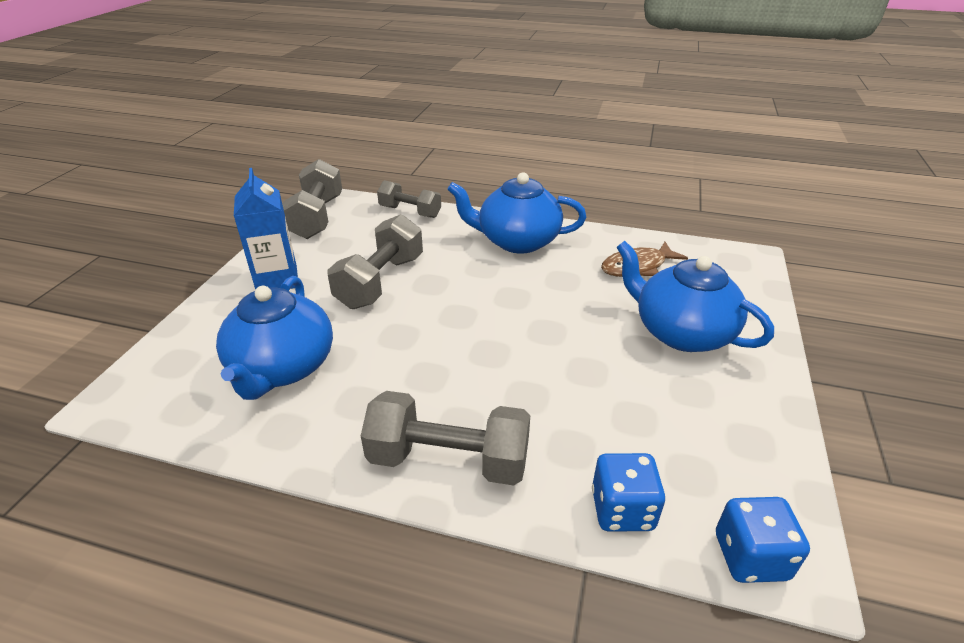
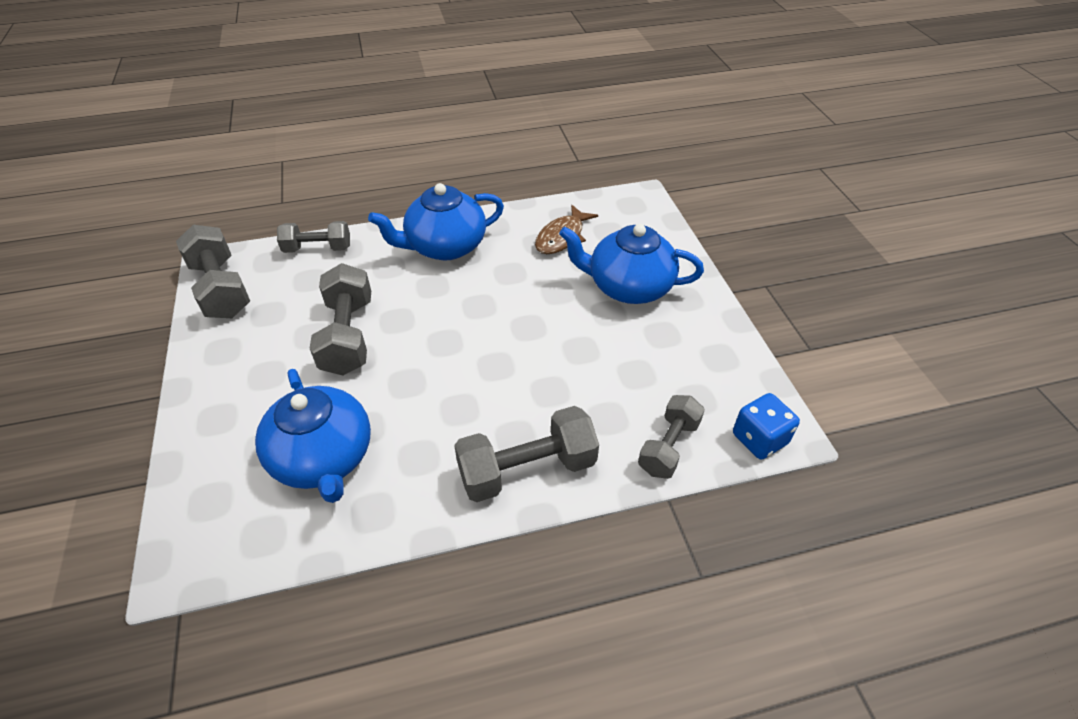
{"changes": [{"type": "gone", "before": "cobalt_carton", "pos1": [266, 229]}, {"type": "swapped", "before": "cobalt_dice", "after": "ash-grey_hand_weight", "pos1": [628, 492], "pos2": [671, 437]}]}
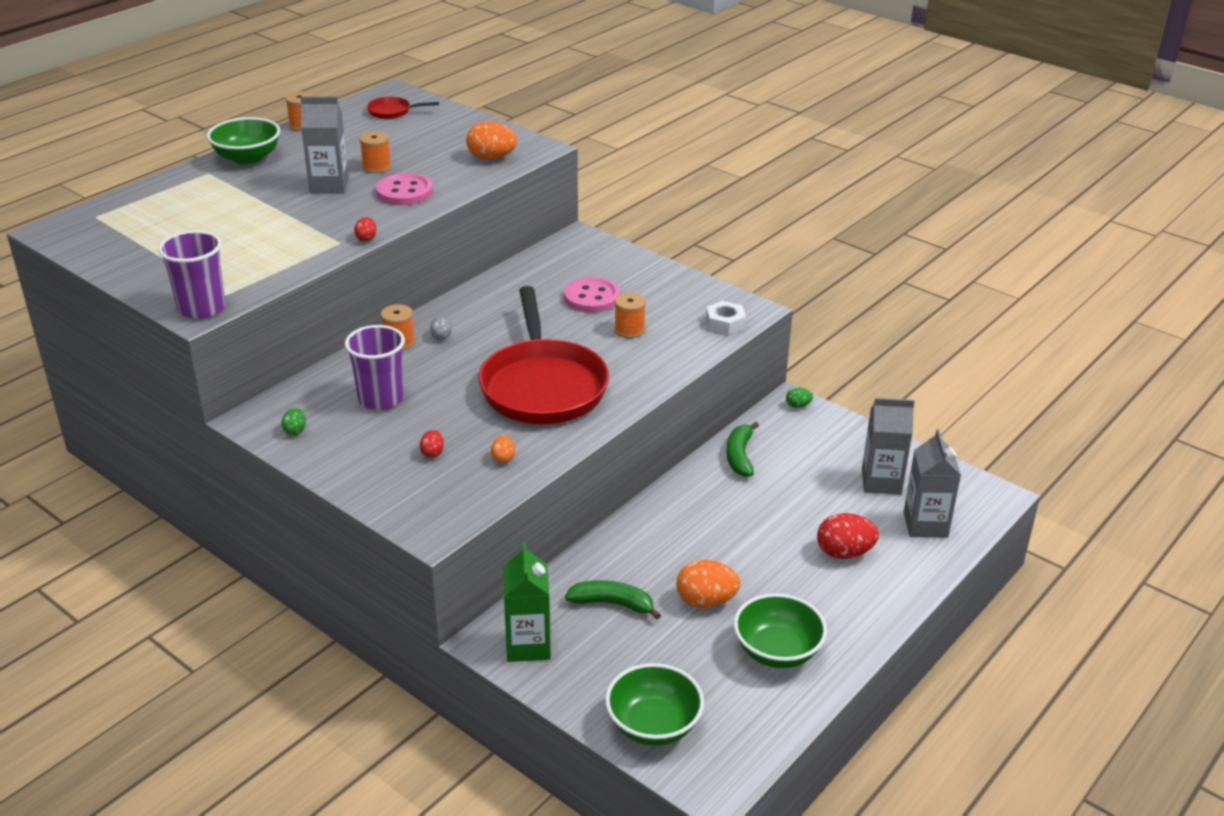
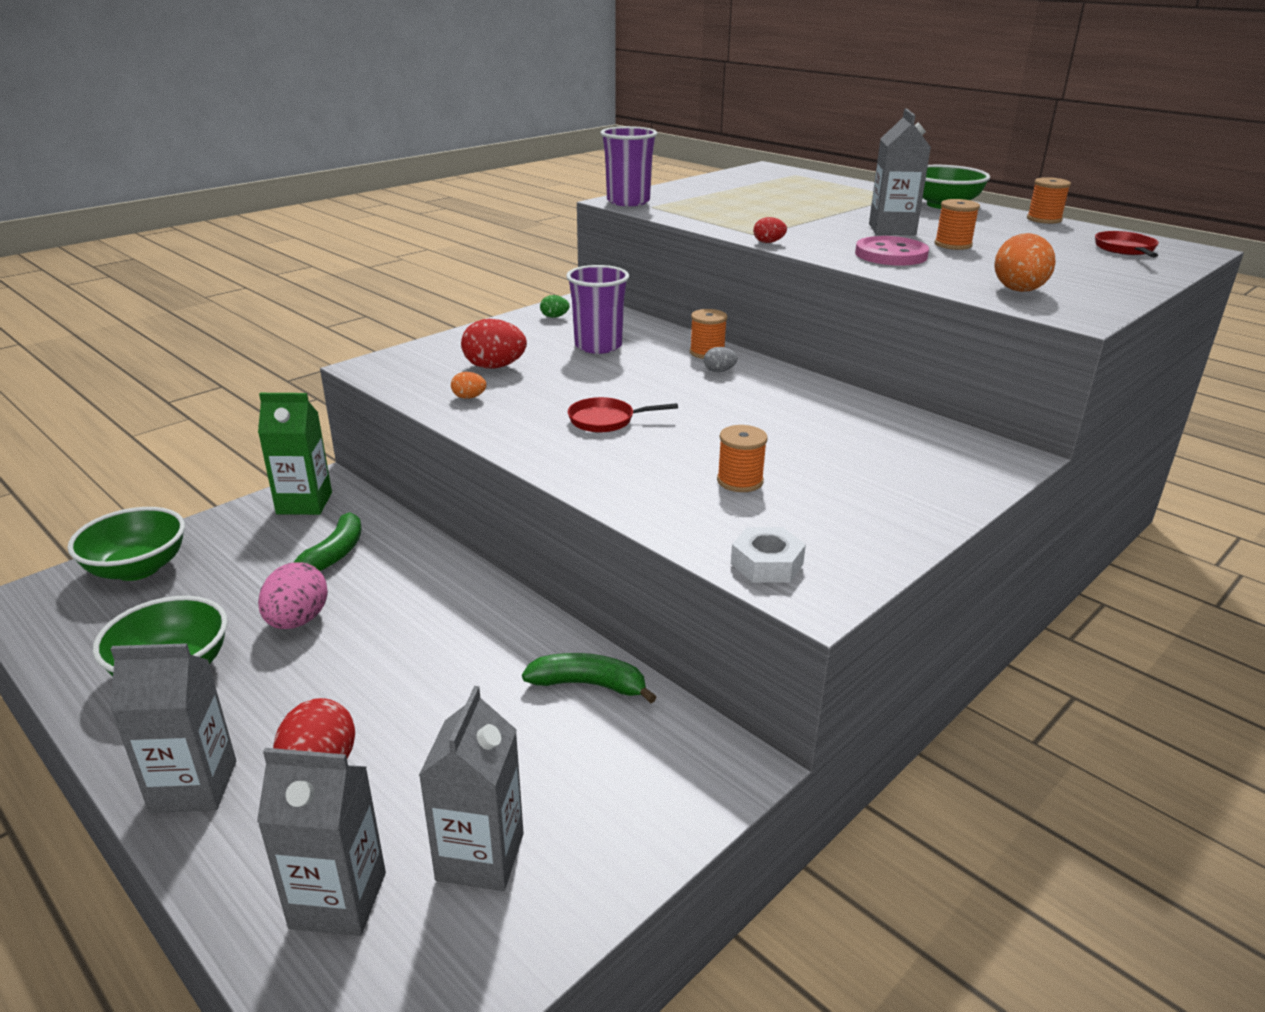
{"changes": [{"type": "gone", "before": "rose-pink_sewing_button", "pos1": [592, 295]}, {"type": "gone", "before": "emerald_egg_shape", "pos1": [799, 398]}, {"type": "new", "after": "ash-grey_carton", "pos2": [173, 728]}, {"type": "repainted", "before": "orange_egg_shape", "after": "rose-pink_egg_shape", "pos1": [708, 584], "pos2": [293, 595]}, {"type": "scaled", "before": "crimson_egg_shape", "pos1": [432, 444], "pos2": [494, 344], "scale": 1.95}, {"type": "scaled", "before": "crimson_skillet", "pos1": [543, 355], "pos2": [623, 415], "scale": 0.4}]}
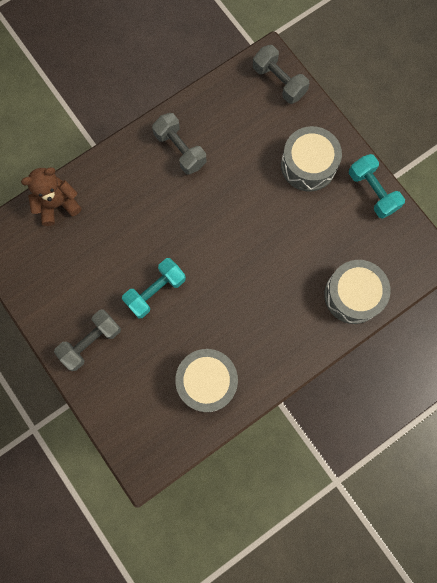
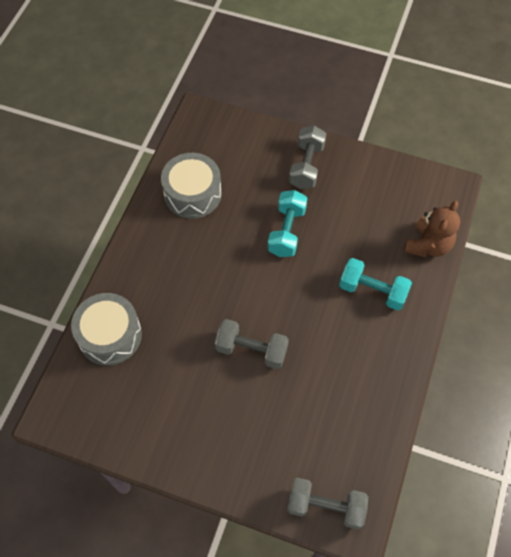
{"changes": [{"type": "gone", "before": "ash-grey_snare_drum", "pos1": [311, 158]}, {"type": "shifted", "before": "ash-grey_hand_weight", "pos1": [179, 144], "pos2": [252, 344]}, {"type": "shifted", "before": "aqua_hand_weight", "pos1": [377, 186], "pos2": [375, 284]}]}
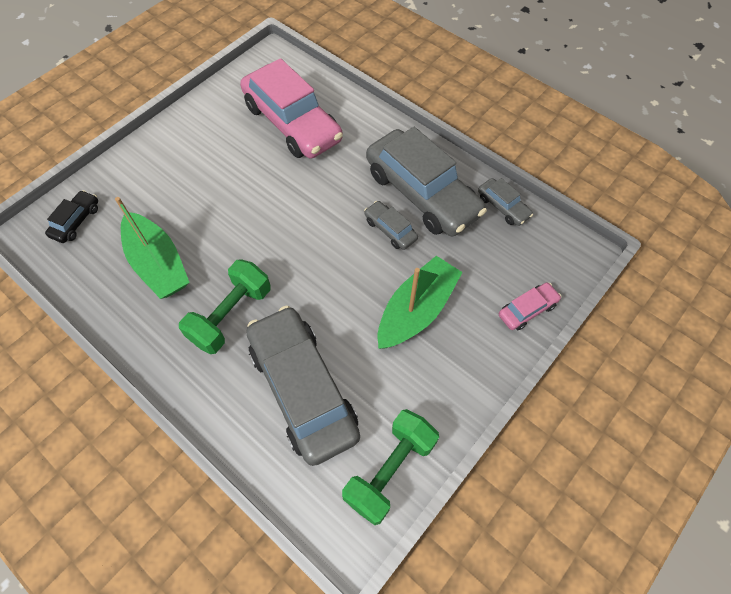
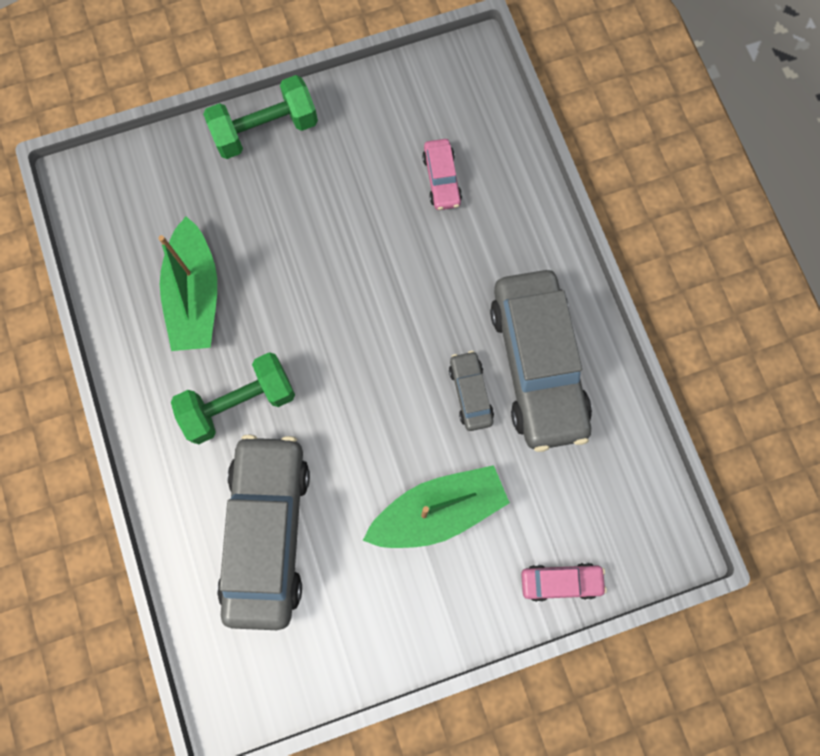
{"changes": [{"type": "gone", "before": "black_automobile", "pos1": [71, 216]}, {"type": "gone", "before": "ash-grey_automobile", "pos1": [505, 202]}, {"type": "shifted", "before": "emerald_hand_weight", "pos1": [390, 467], "pos2": [260, 117]}, {"type": "scaled", "before": "rose-pink_automobile", "pos1": [291, 108], "pos2": [442, 174], "scale": 0.44}]}
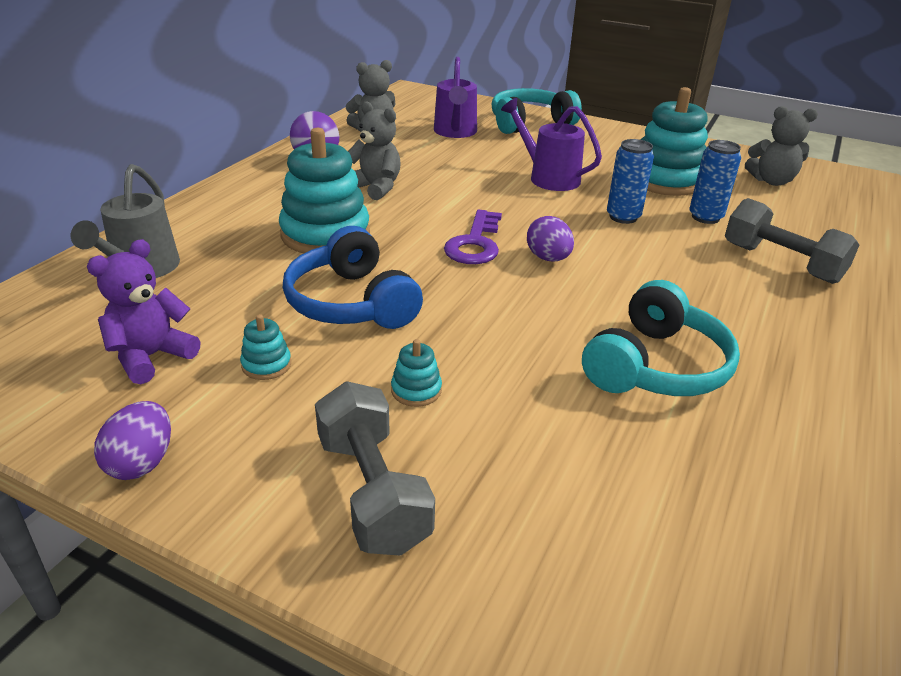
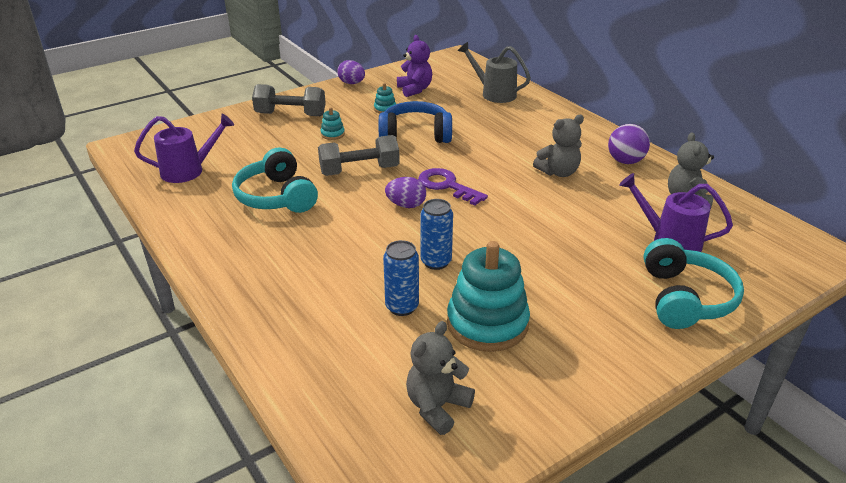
{"changes": [{"type": "gone", "before": "aqua_stacking_rings", "pos1": [324, 190]}, {"type": "shifted", "before": "royal_purple_watering_can", "pos1": [551, 144], "pos2": [184, 148]}, {"type": "shifted", "before": "ash-grey_hand_weight", "pos1": [792, 241], "pos2": [359, 155]}]}
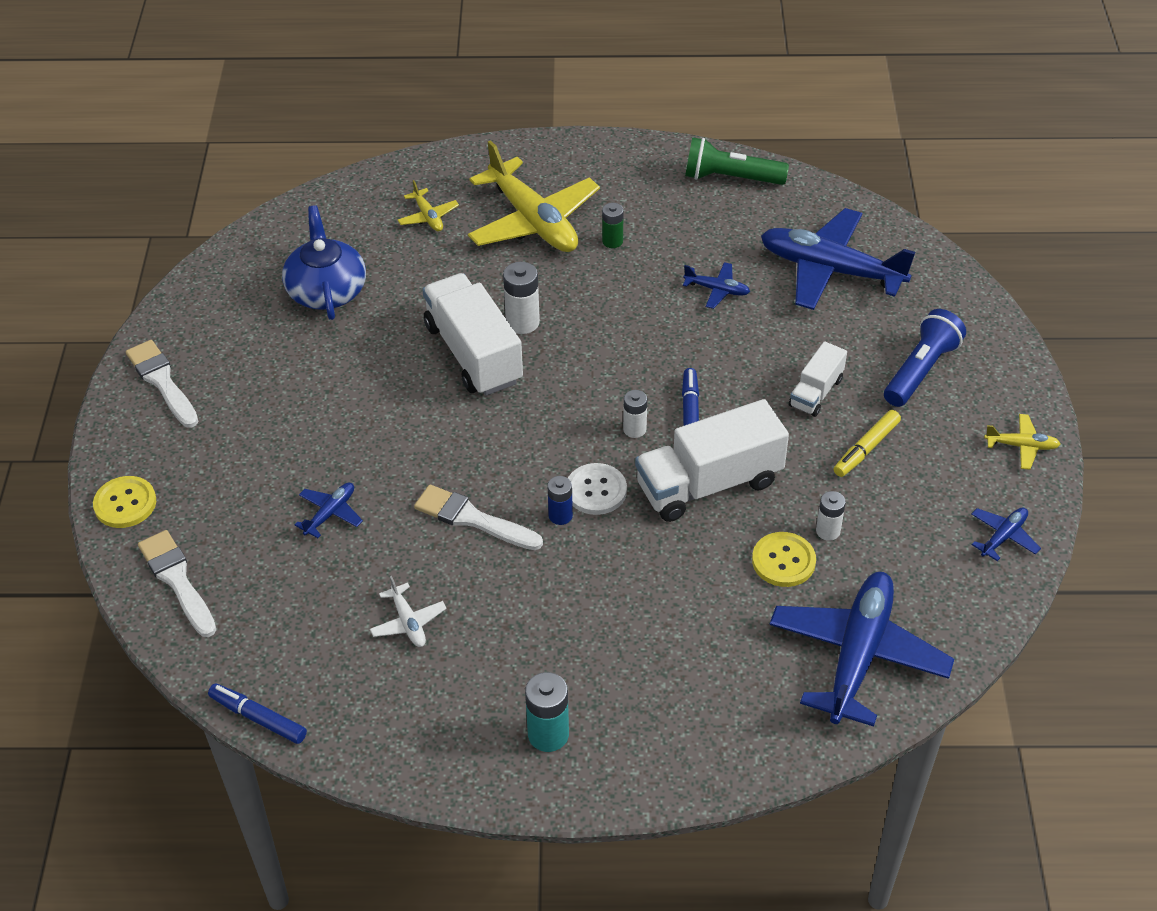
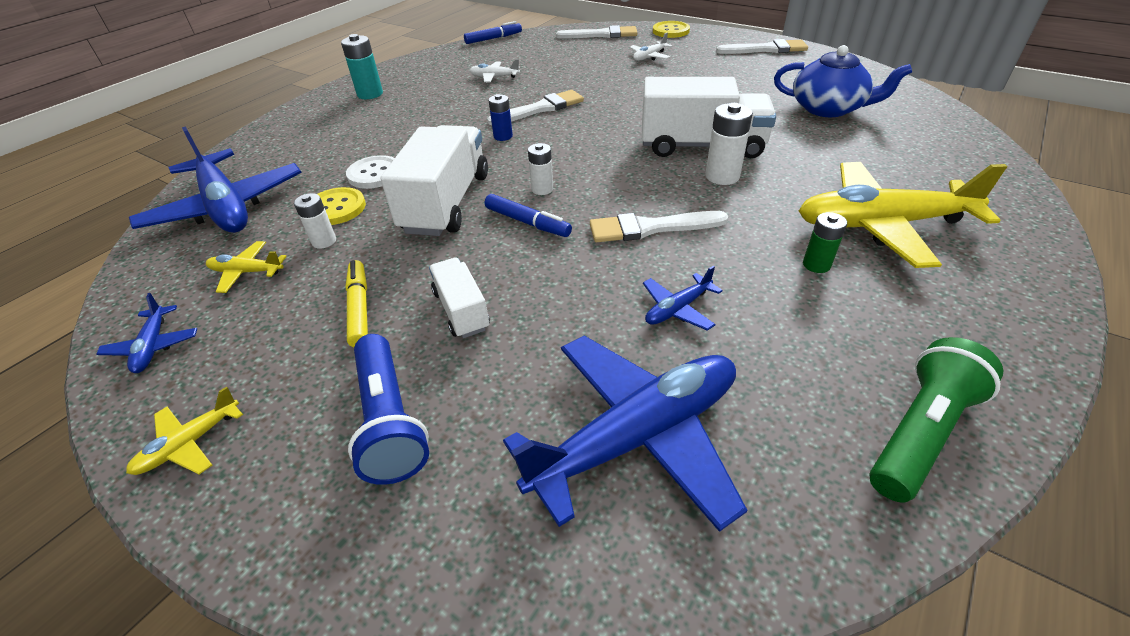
{"changes": [{"type": "gone", "before": "cobalt_toy_plane", "pos1": [329, 510]}, {"type": "new", "after": "pure_white_paint_brush", "pos2": [659, 226]}, {"type": "new", "after": "pure_white_toy_plane", "pos2": [651, 47]}, {"type": "shifted", "before": "yellow_toy_plane", "pos1": [428, 205], "pos2": [246, 267]}, {"type": "shifted", "before": "pure_white_sewing_button", "pos1": [597, 489], "pos2": [370, 172]}]}
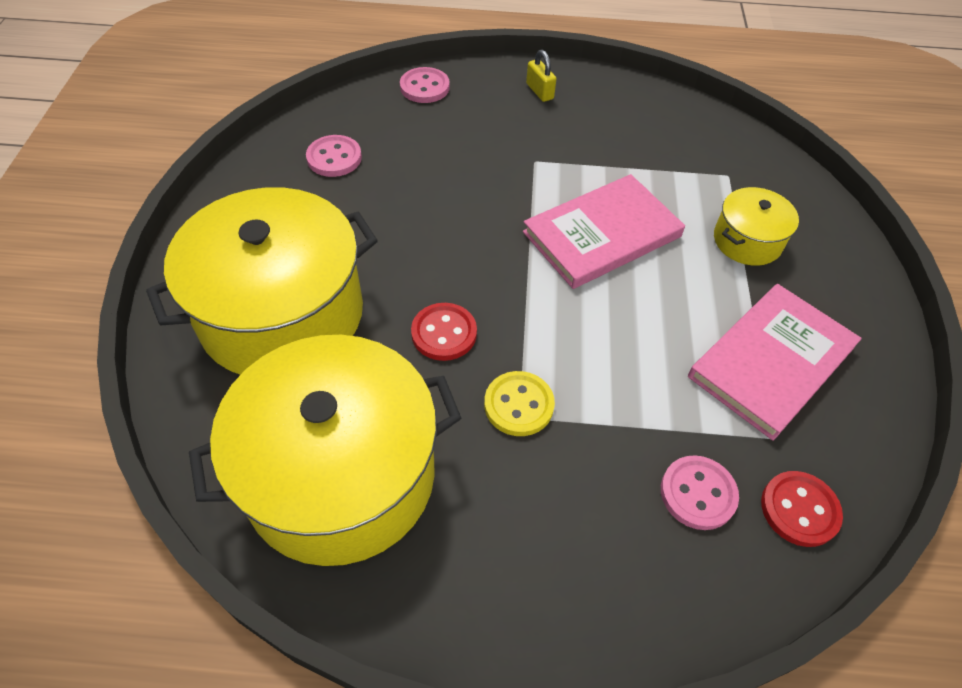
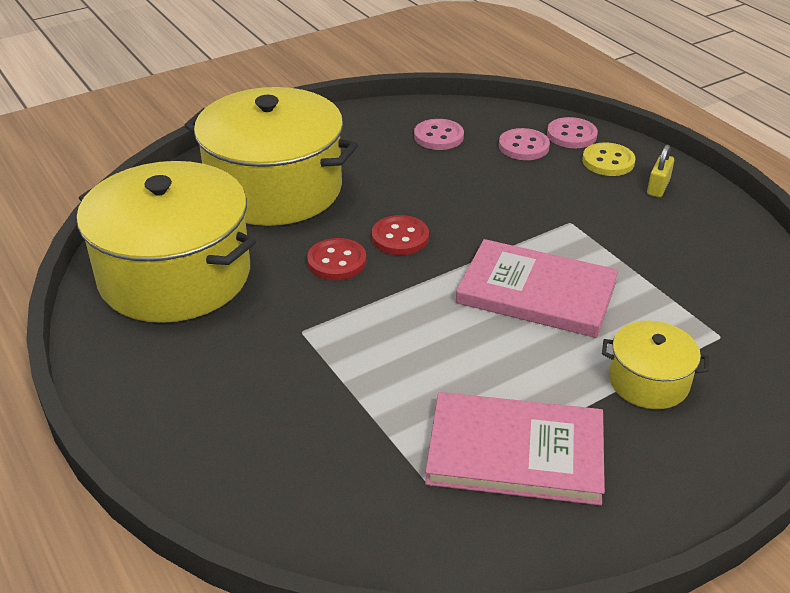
{"changes": [{"type": "shifted", "before": "yellow_sewing_button", "pos1": [519, 403], "pos2": [609, 159]}, {"type": "shifted", "before": "rose-pink_sewing_button", "pos1": [700, 492], "pos2": [524, 144]}, {"type": "shifted", "before": "crimson_sewing_button", "pos1": [802, 509], "pos2": [400, 235]}]}
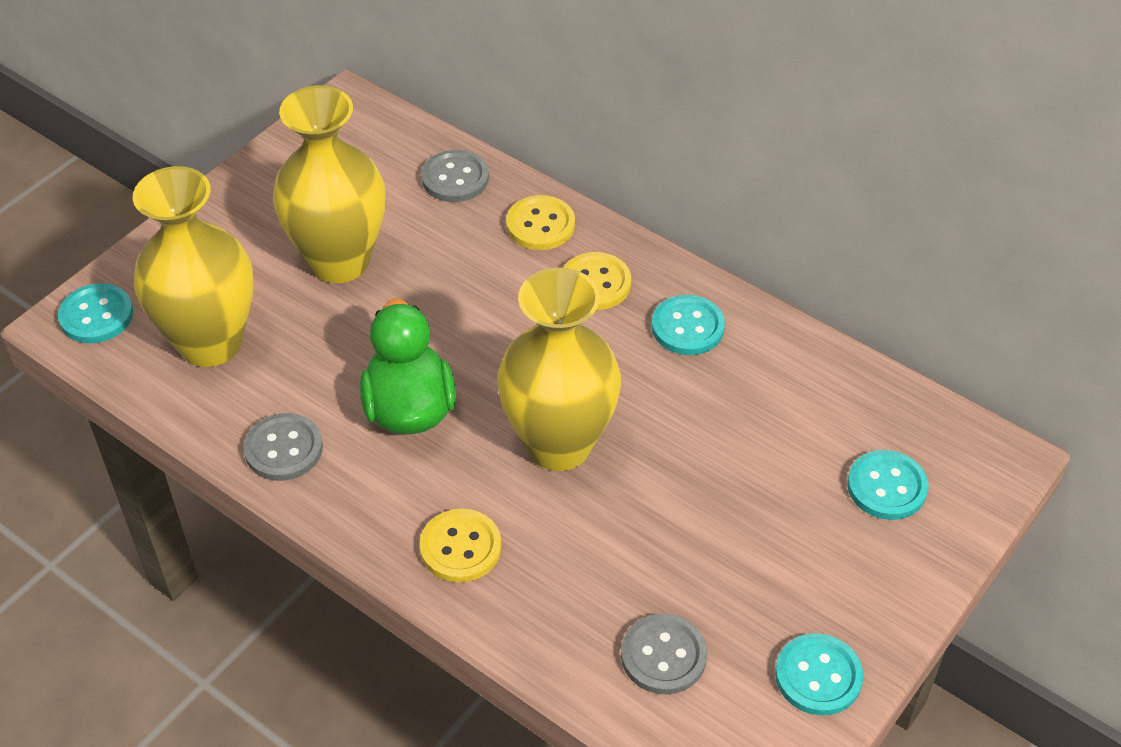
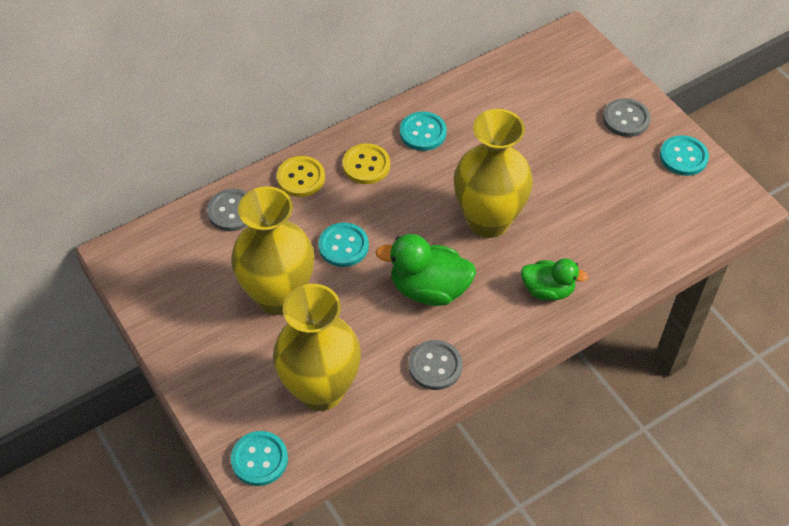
{"changes": [{"type": "shifted", "before": "ash-grey_sewing_button", "pos1": [664, 654], "pos2": [627, 117]}, {"type": "shifted", "before": "aqua_sewing_button", "pos1": [887, 485], "pos2": [343, 245]}, {"type": "swapped", "before": "yellow_sewing_button", "after": "emerald_duck", "pos1": [460, 545], "pos2": [554, 279]}]}
